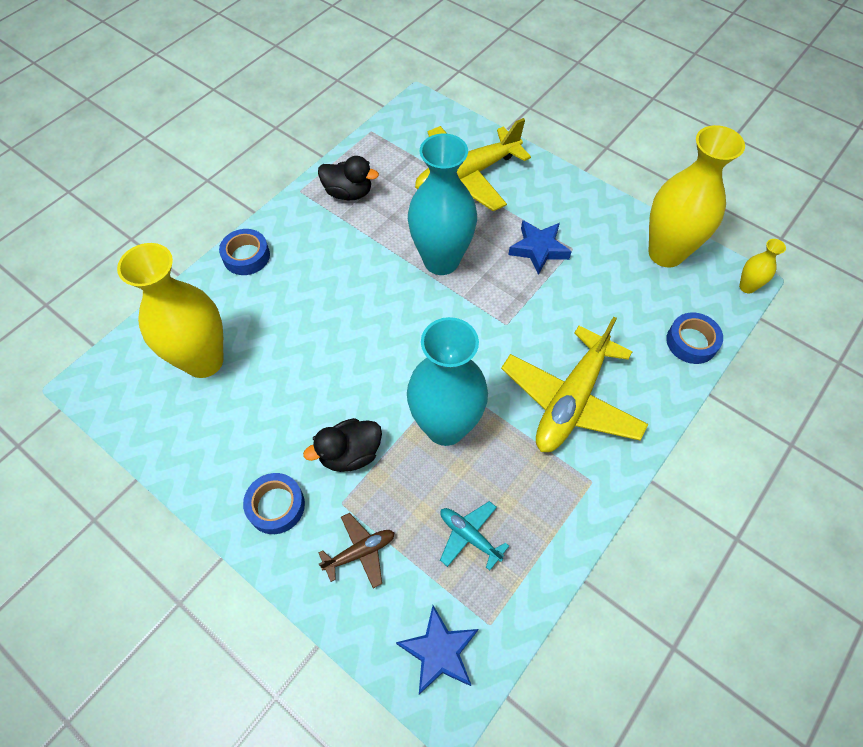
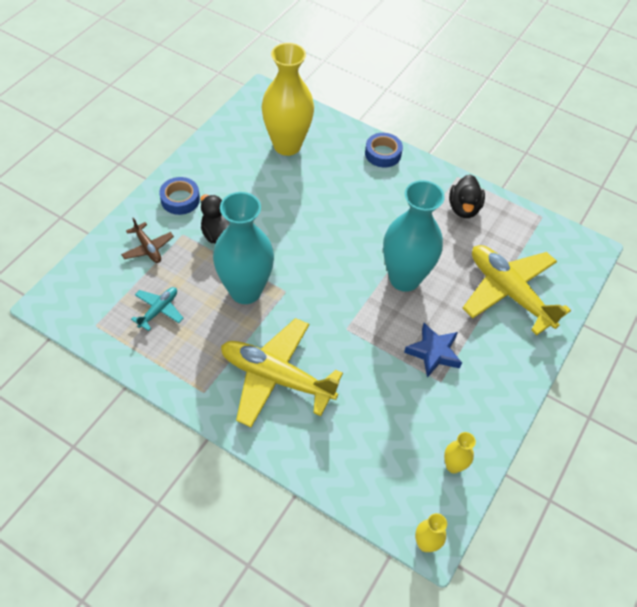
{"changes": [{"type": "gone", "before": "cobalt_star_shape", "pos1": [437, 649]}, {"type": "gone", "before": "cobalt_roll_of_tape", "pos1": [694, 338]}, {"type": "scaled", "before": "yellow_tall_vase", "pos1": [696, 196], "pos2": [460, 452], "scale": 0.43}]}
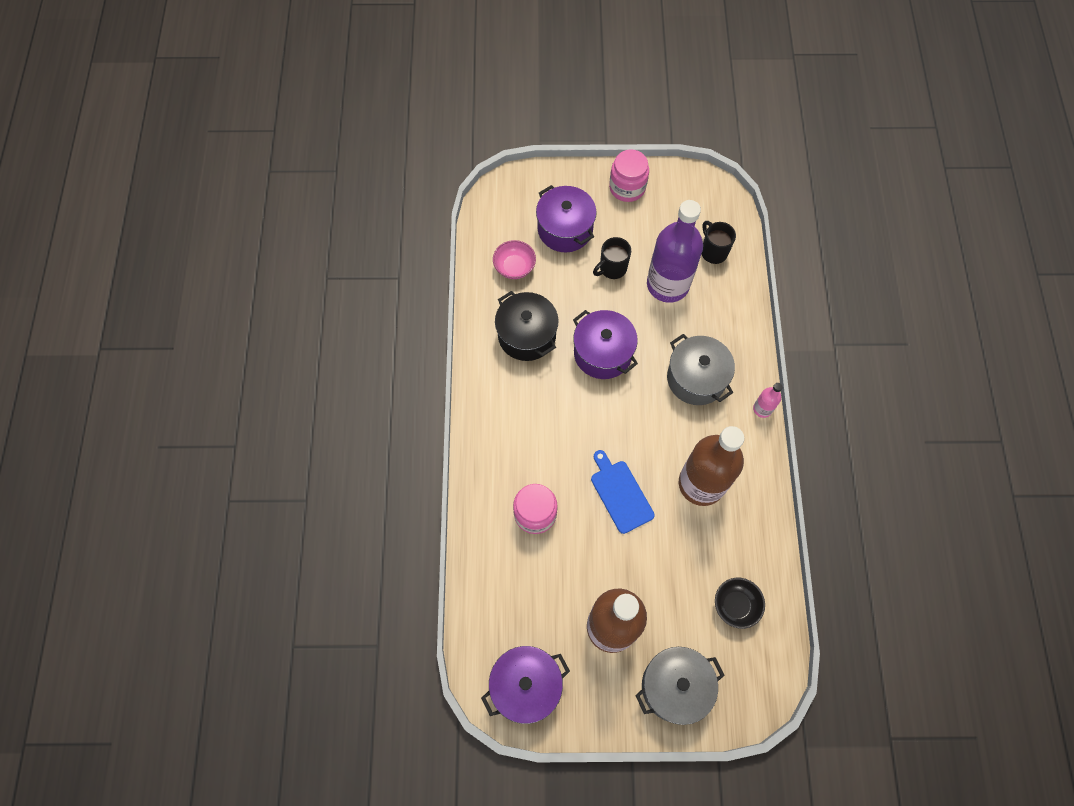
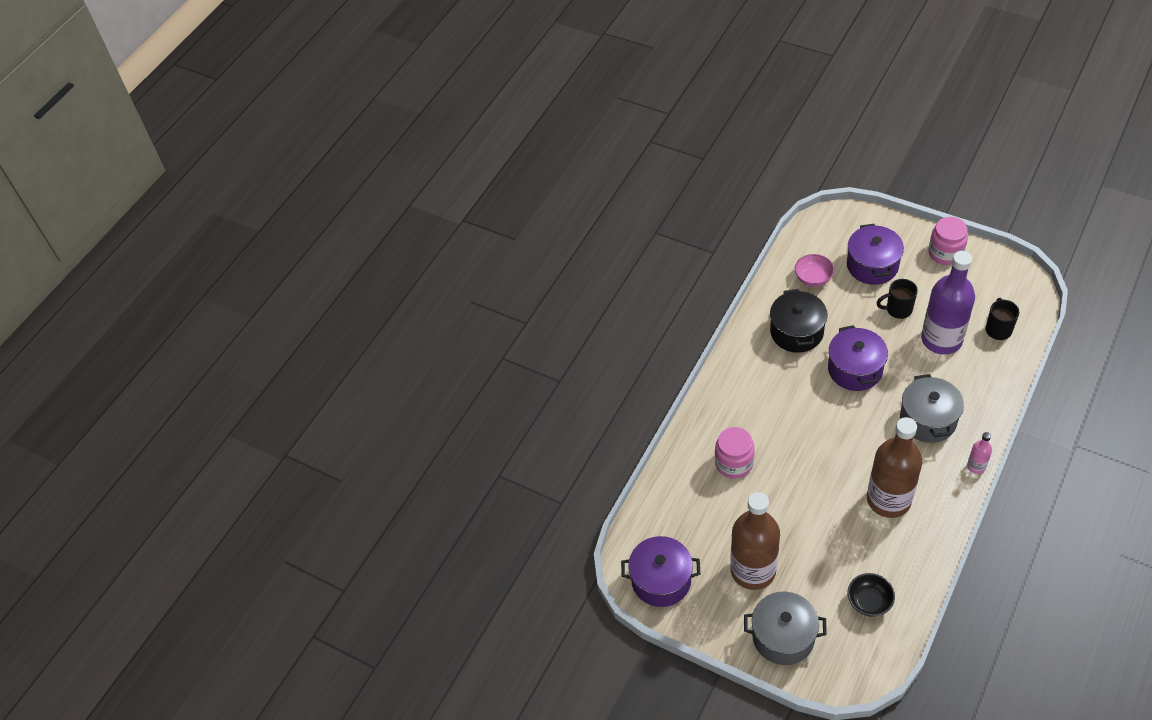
{"changes": [{"type": "gone", "before": "cobalt_bread_board", "pos1": [623, 492]}]}
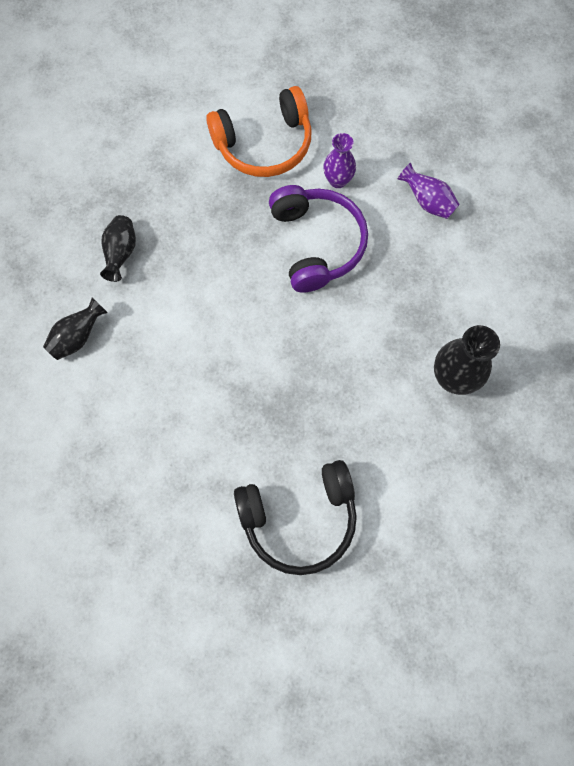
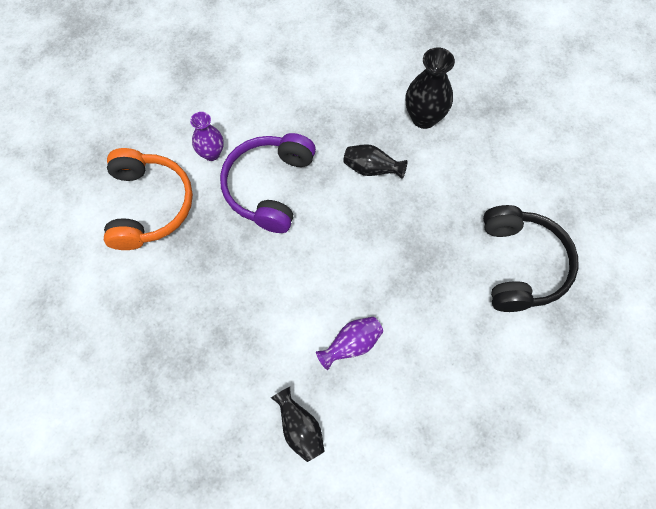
{"changes": [{"type": "shifted", "before": "black_tall_vase", "pos1": [118, 248], "pos2": [375, 161]}, {"type": "shifted", "before": "royal_purple_tall_vase", "pos1": [428, 191], "pos2": [349, 343]}, {"type": "rotated", "before": "royal_purple_headphones", "pos1": [318, 239], "pos2": [268, 183], "turn": -75}]}
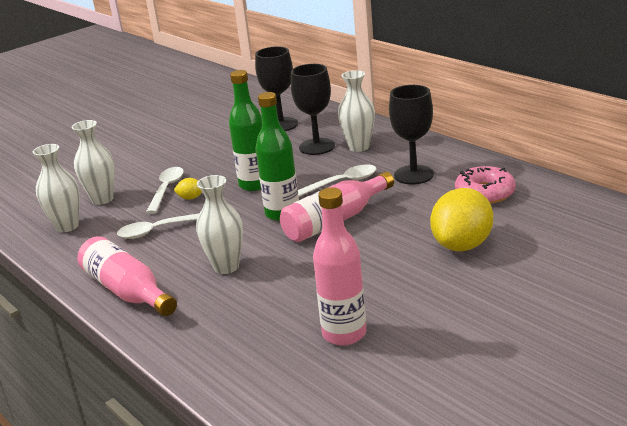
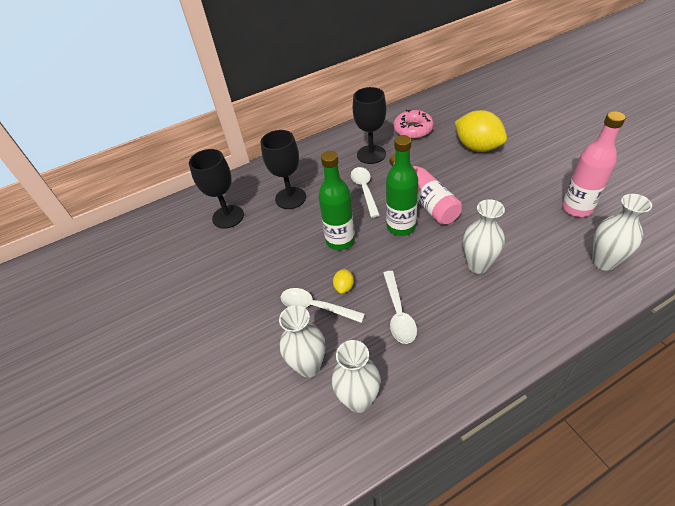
{"changes": [{"type": "gone", "before": "rose-pink_bottle", "pos1": [127, 276]}, {"type": "shifted", "before": "pure_white_tall_vase", "pos1": [356, 111], "pos2": [622, 232]}]}
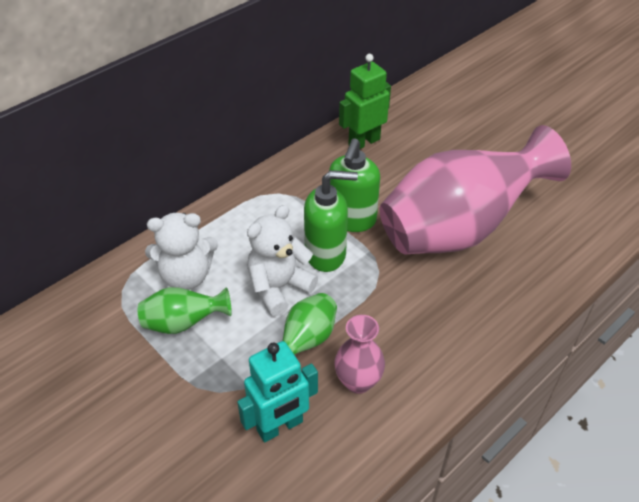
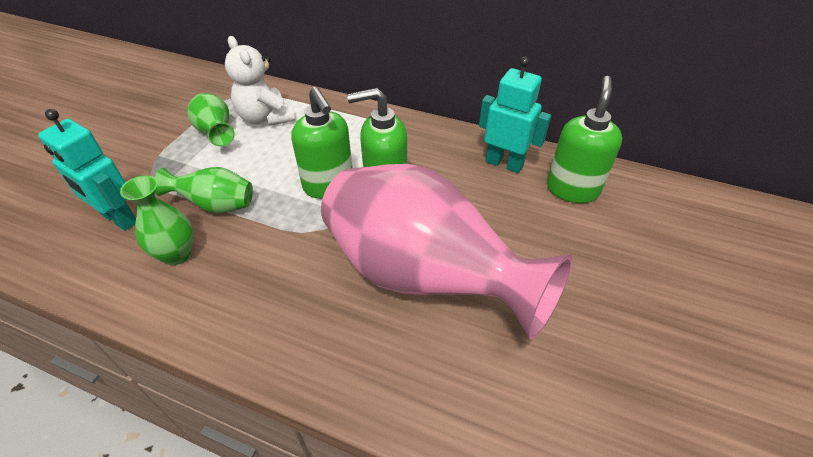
{"changes": [{"type": "gone", "before": "pure_white_teddy_bear", "pos1": [282, 260]}, {"type": "new", "after": "emerald_pump_bottle", "pos2": [584, 139]}, {"type": "repainted", "before": "rose-pink_tall_vase", "after": "emerald_tall_vase", "pos1": [359, 354], "pos2": [156, 220]}, {"type": "repainted", "before": "emerald_toy_robot", "after": "aqua_toy_robot", "pos1": [365, 101], "pos2": [515, 114]}]}
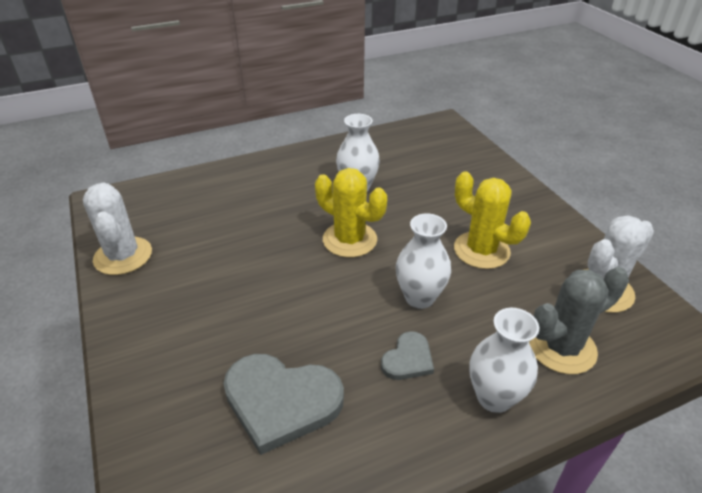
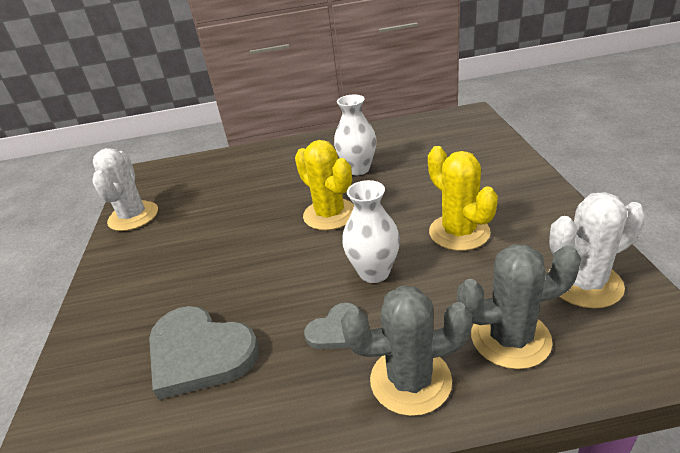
{"changes": [{"type": "swapped", "before": "pure_white_tall_vase", "after": "ash-grey_cactus", "pos1": [504, 360], "pos2": [406, 351]}]}
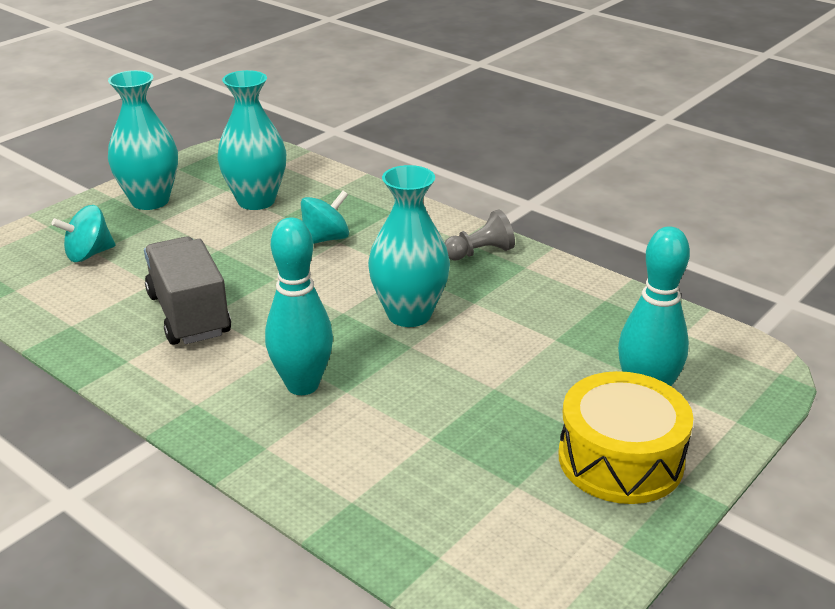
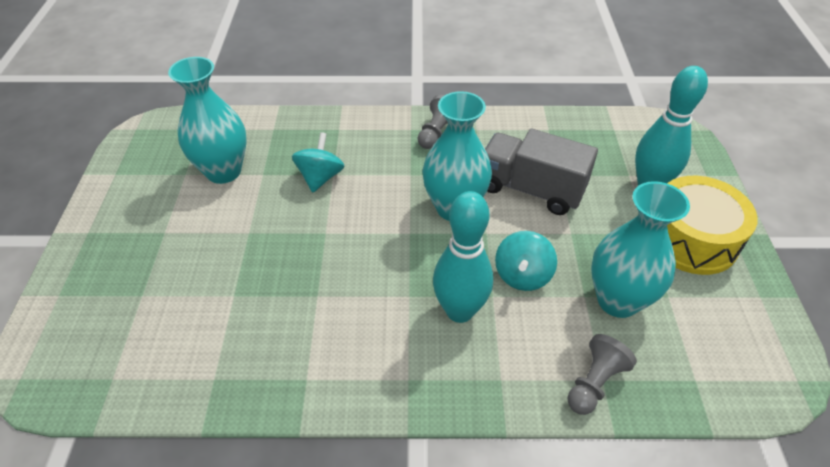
{"changes": [{"type": "new", "after": "ash-grey_game_pawn", "pos2": [602, 374]}, {"type": "shifted", "before": "aqua_spinning_top", "pos1": [83, 233], "pos2": [526, 261]}, {"type": "shifted", "before": "aqua_tall_vase", "pos1": [143, 140], "pos2": [640, 249]}, {"type": "shifted", "before": "ash-grey_truck", "pos1": [187, 291], "pos2": [541, 172]}]}
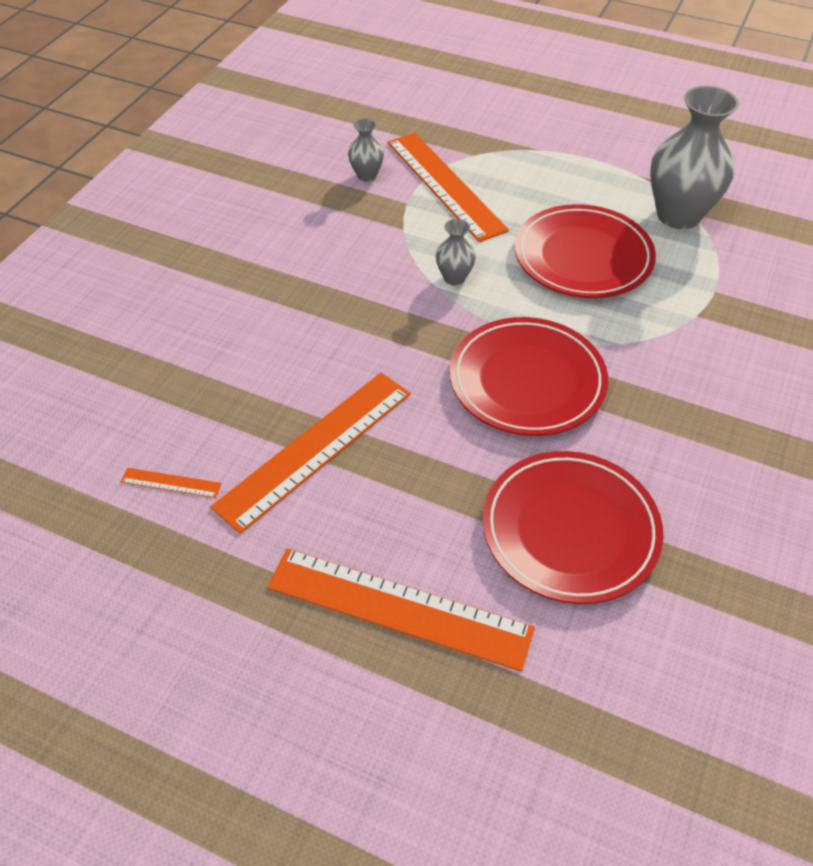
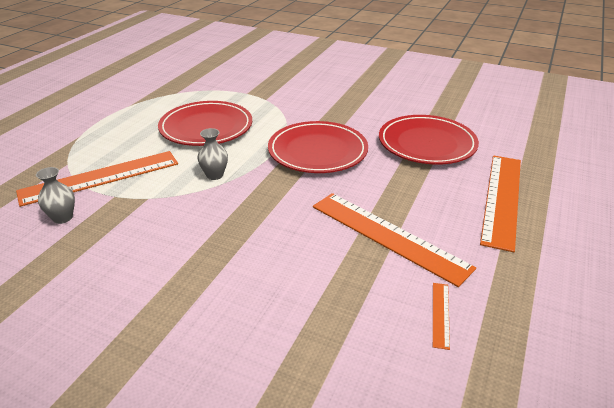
{"changes": [{"type": "gone", "before": "ash-grey_tall_vase", "pos1": [694, 157]}]}
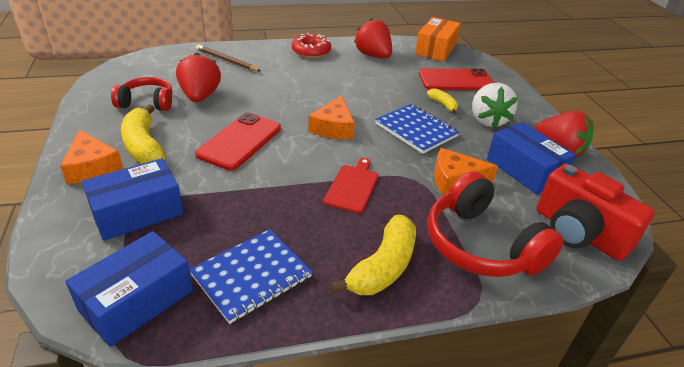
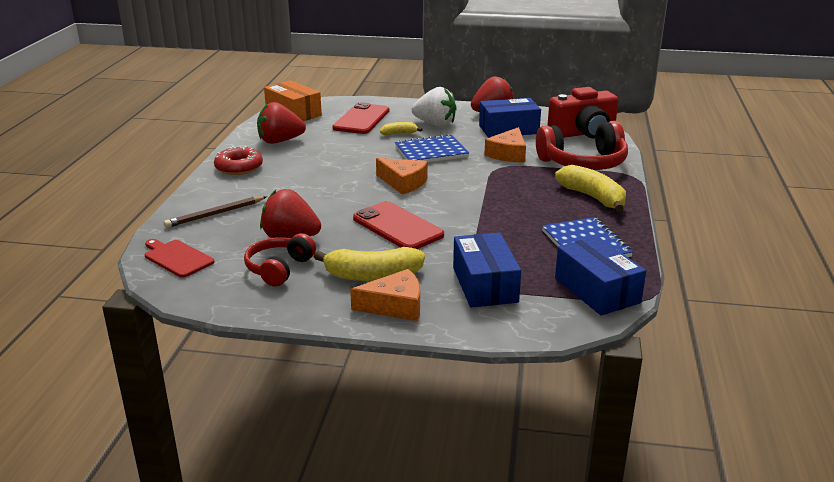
{"changes": [{"type": "shifted", "before": "crimson_bread_board", "pos1": [350, 185], "pos2": [180, 258]}]}
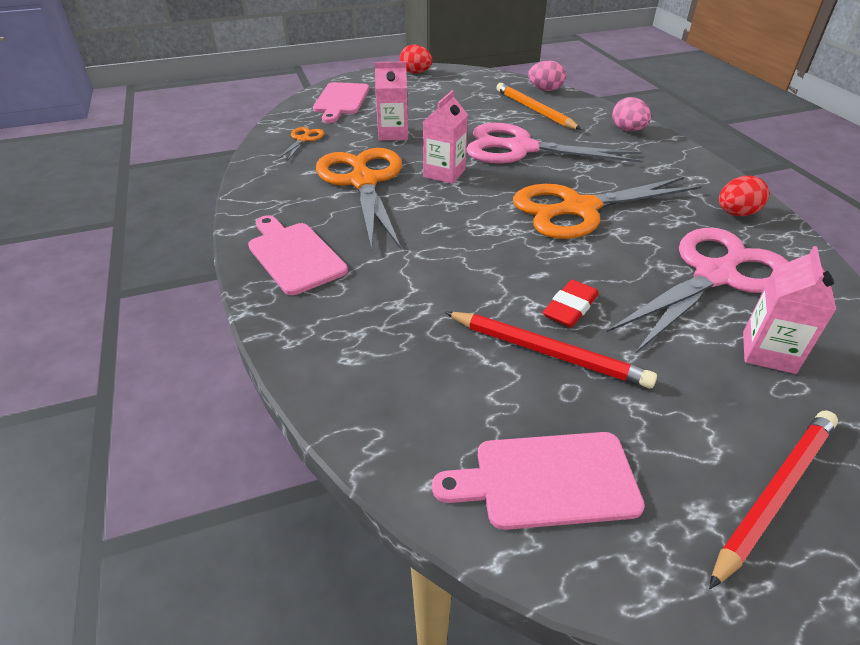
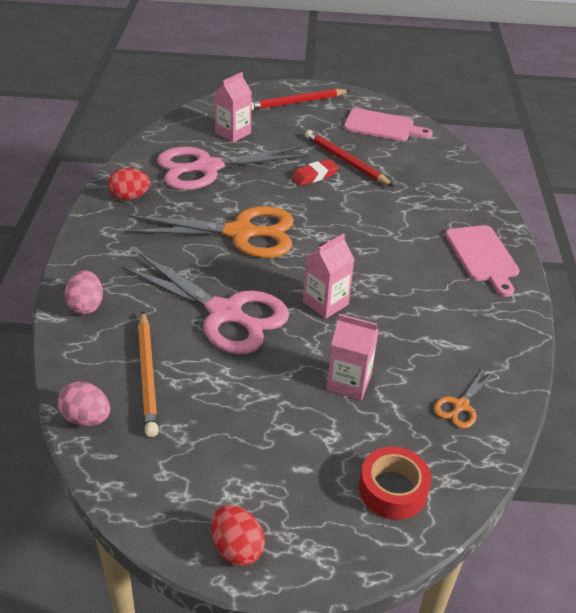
{"changes": [{"type": "gone", "before": "orange_scissors", "pos1": [359, 199]}, {"type": "swapped", "before": "rose-pink_bread_board", "after": "crimson_roll_of_tape", "pos1": [341, 102], "pos2": [395, 483]}]}
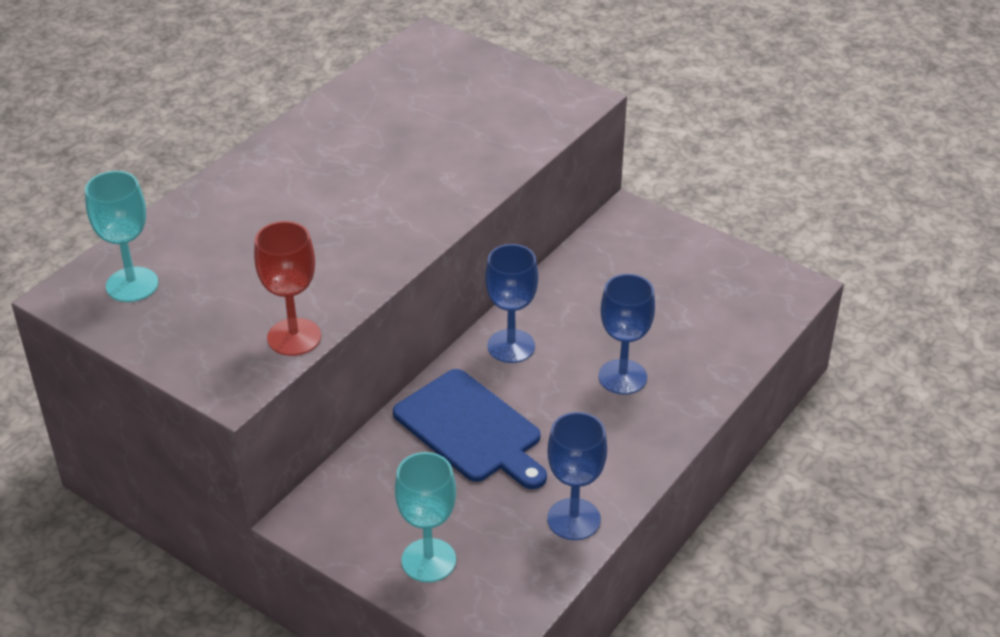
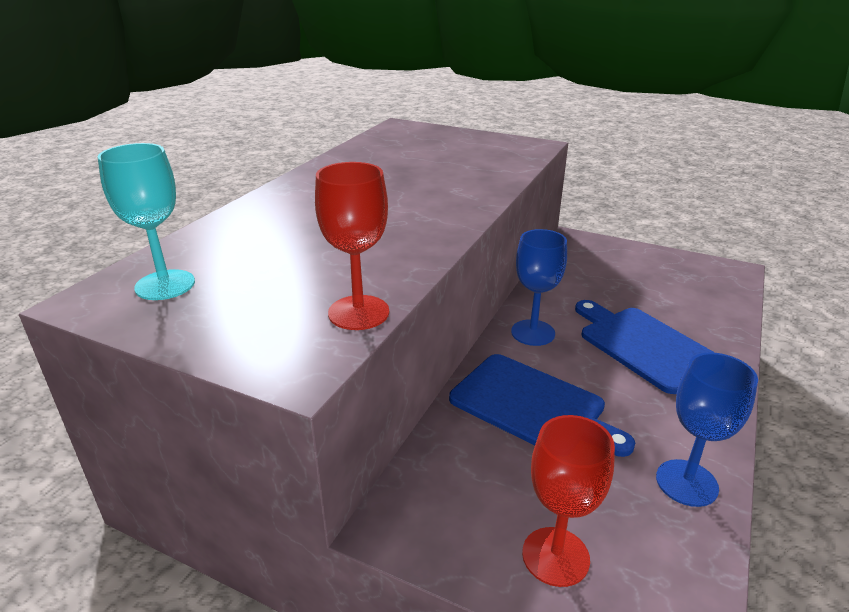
{"changes": [{"type": "swapped", "before": "cobalt_goblet", "after": "cobalt_bread_board", "pos1": [626, 334], "pos2": [645, 347]}, {"type": "repainted", "before": "aqua_goblet", "after": "crimson_goblet", "pos1": [425, 517], "pos2": [568, 501]}]}
